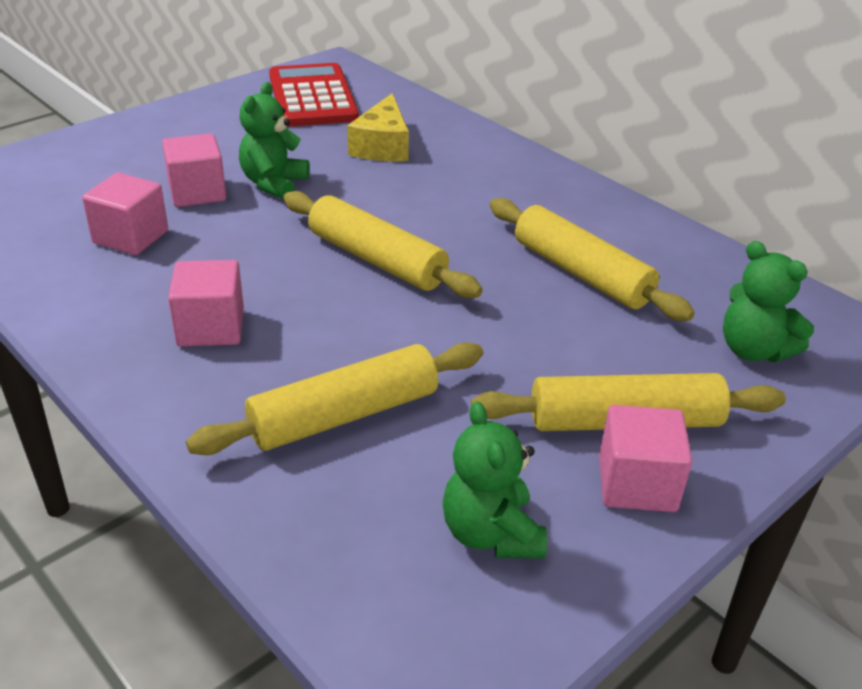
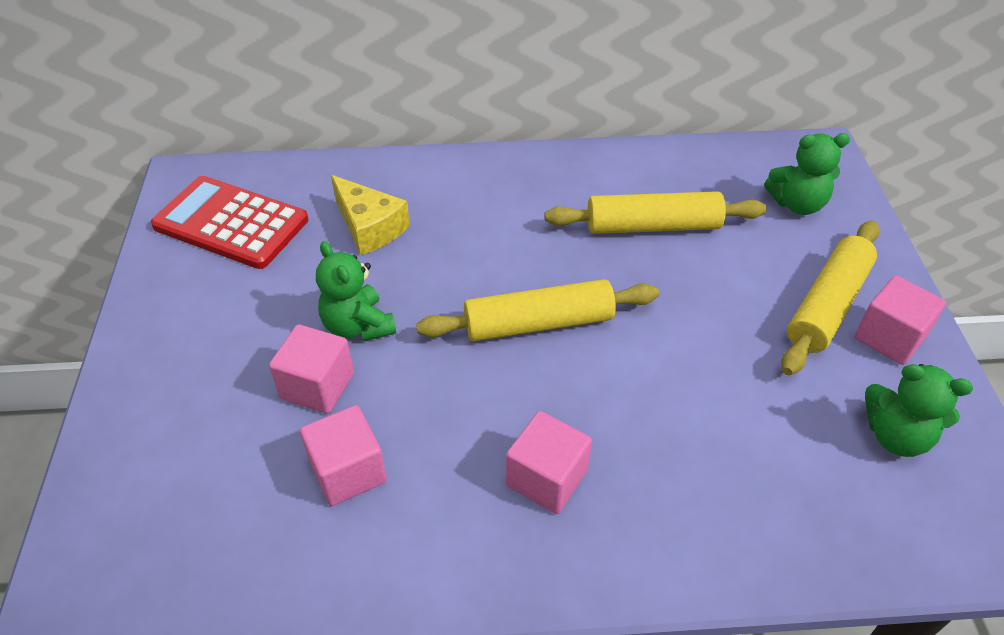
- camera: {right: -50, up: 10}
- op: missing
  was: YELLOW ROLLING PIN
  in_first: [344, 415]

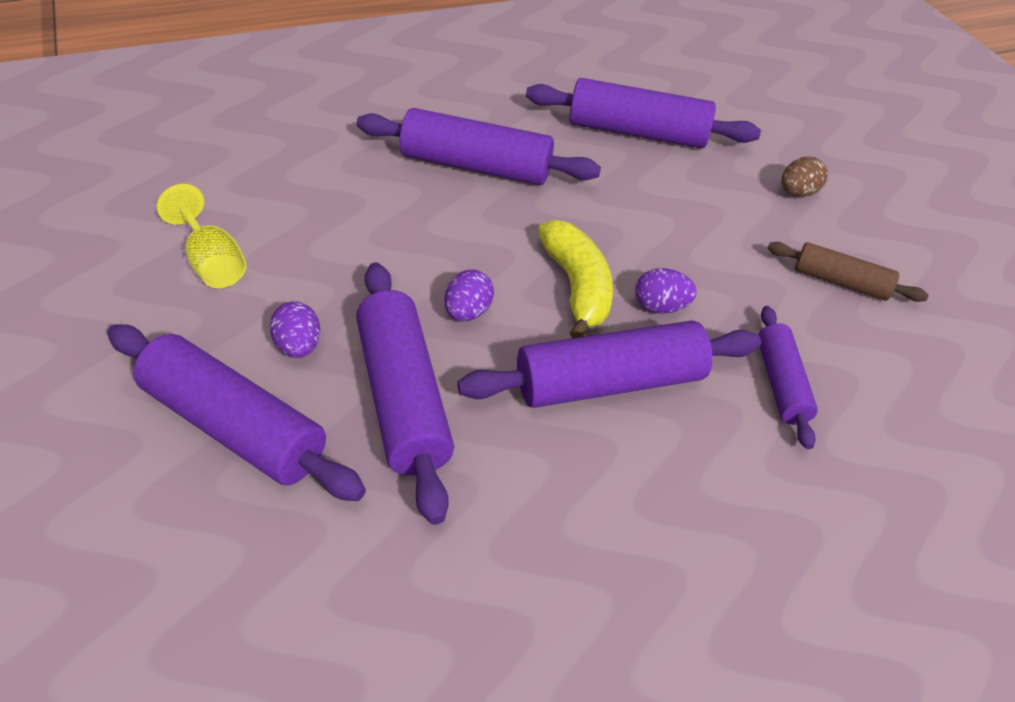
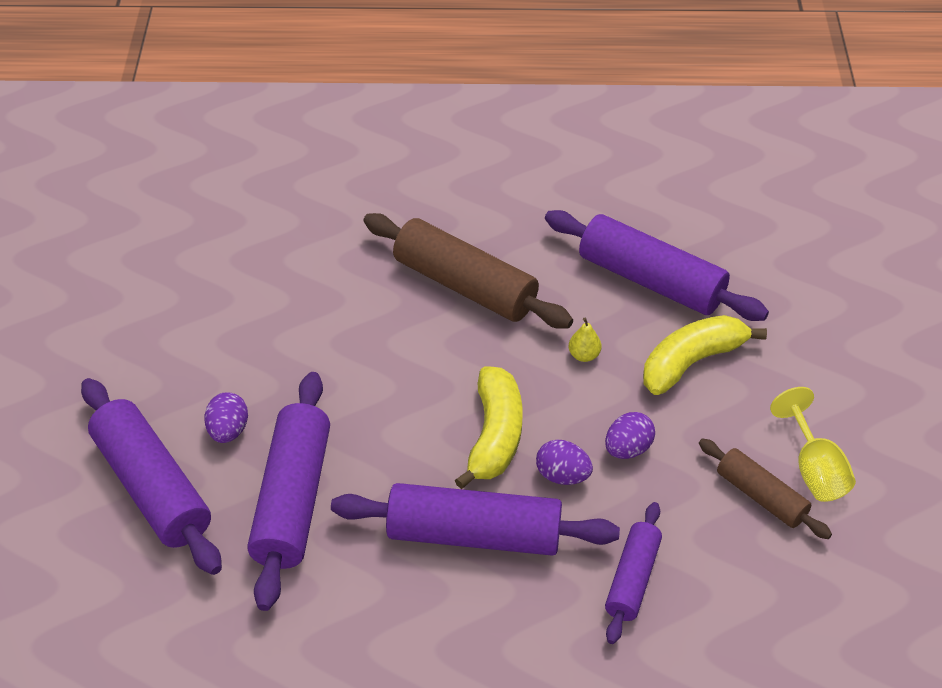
- camera: {right: 25, up: 0}
- op: missing
  was: RUSSET EGG
  in_first: [797, 193]
- op: appeared
  now: YELLOW PEAR FRUIT
  in_second: [584, 355]
- op: appeared
  now: YELLOW BANANA
  in_second: [692, 362]
- op: relocated
  was: YELLOW CHALICE
  in_first: [212, 262]
  in_second: [814, 468]
- op: relocated
  was: VIOLET EGG
  in_first: [467, 312]
  in_second: [628, 449]
- op: colour
  was: VIOLET ROLLING PIN
  now: RUSSET ROLLING PIN
  in_first: [476, 166]
  in_second: [465, 285]

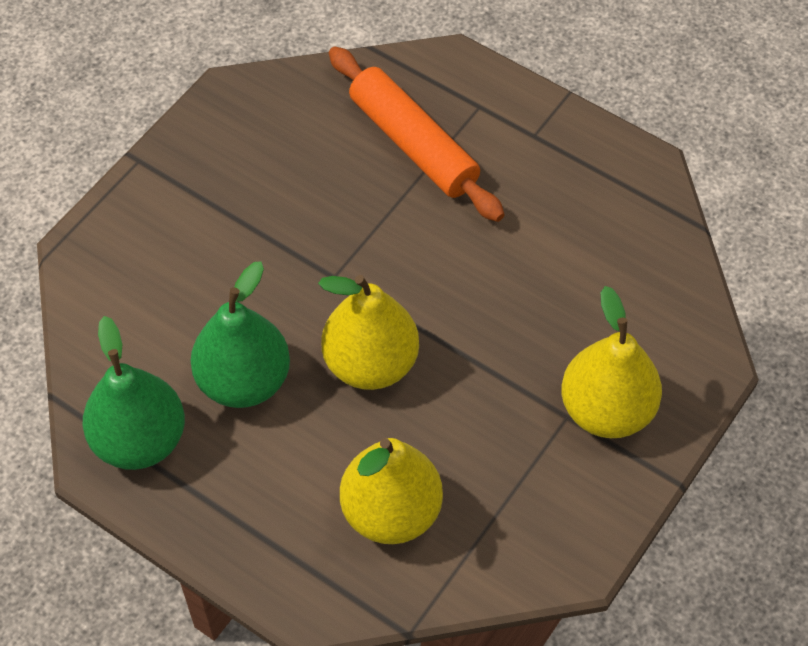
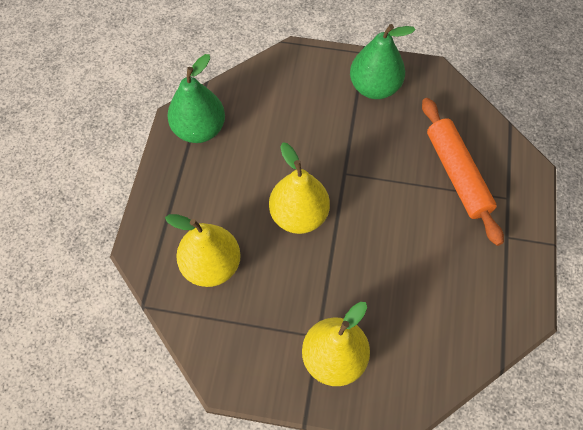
- camera: {right: 65, up: 5}
- op: relocated
  was: EMERALD PEAR FRUIT
  in_first: [244, 381]
  in_second: [374, 87]
- op: spun
  was: BRIGHT ORANGE ROLLING PIN
  in_first: [413, 144]
  in_second: [457, 174]
  clockwise: -45

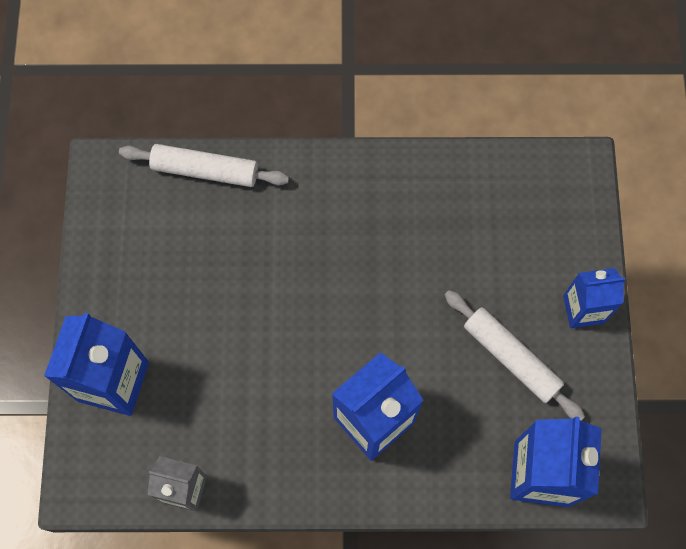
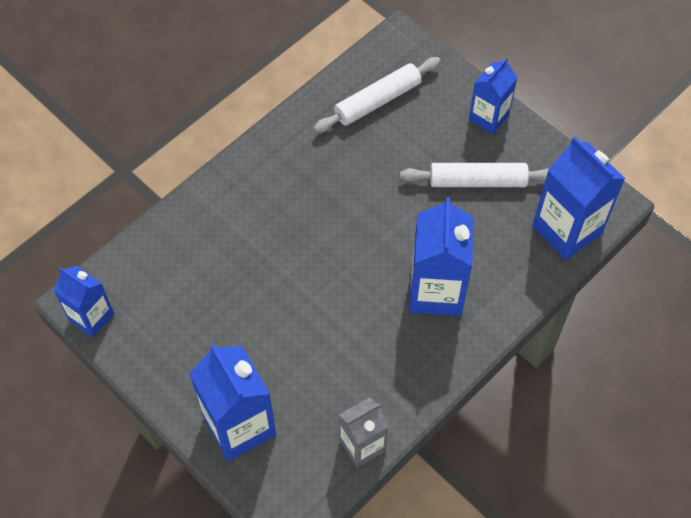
- camera: {right: -45, up: -10}
- op: appeared
  now: COBALT JUICE CARTON
  in_second: [91, 317]
- op: relocated
  was: WHITE ROLLING PIN
  in_first: [205, 170]
  in_second: [377, 101]

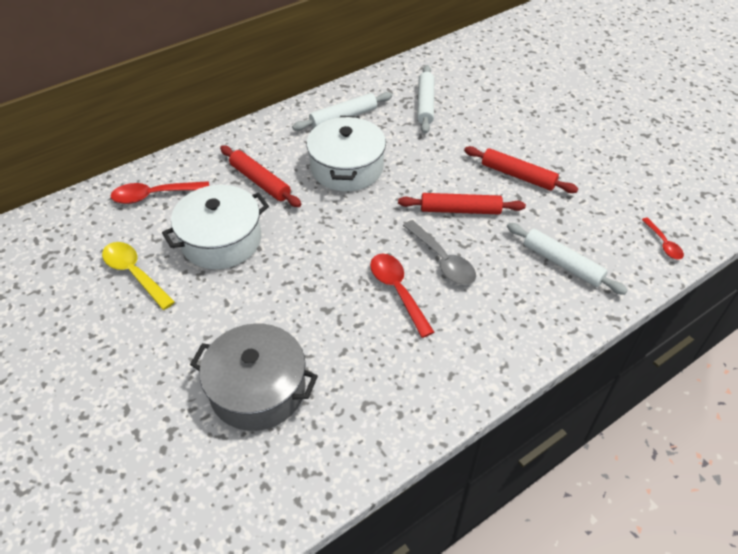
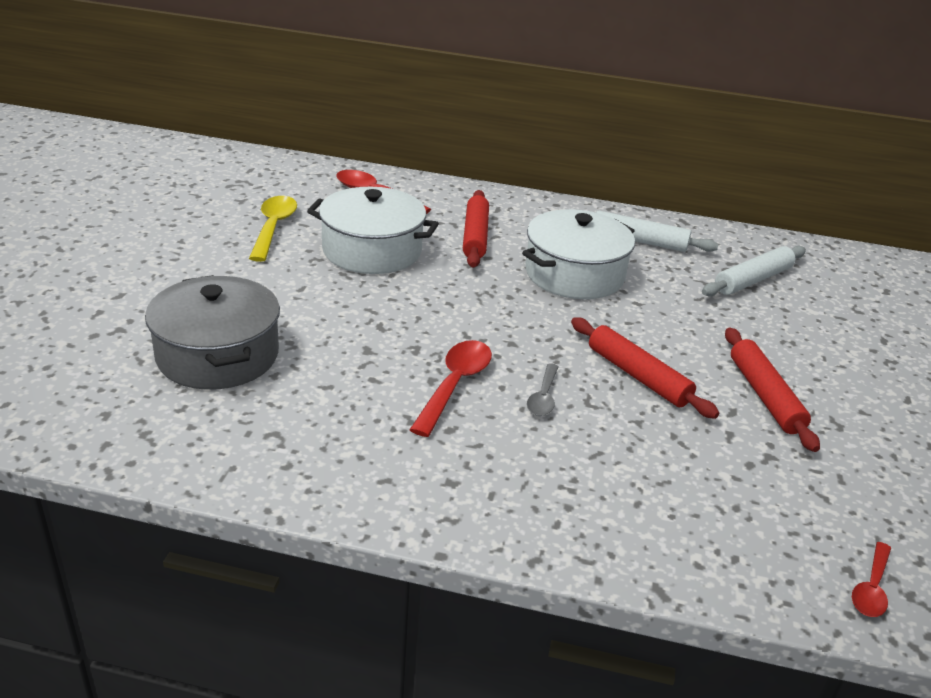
- camera: {right: 45, up: -15}
- op: missing
  was: WHITE ROLLING PIN
  in_first: [562, 263]
- op: size
  was: GREY TABLESPOON
  in_first: [442, 260]
  in_second: [543, 397]
  ratio: 0.6

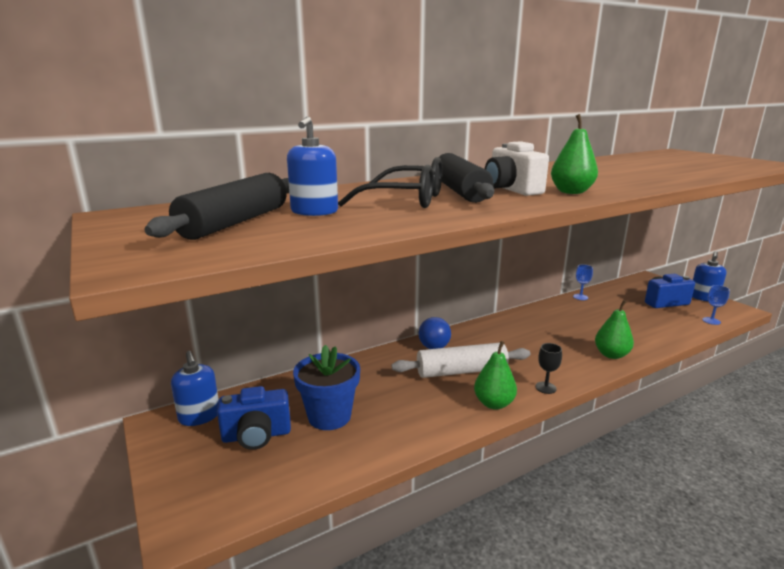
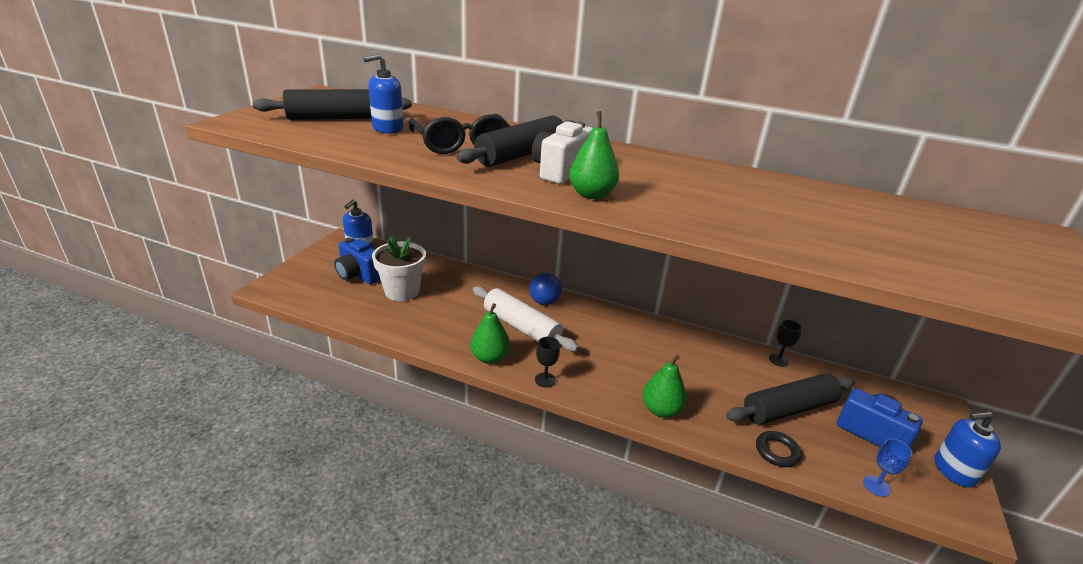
- camera: {right: 50, up: 10}
- op: appeared
  now: BLACK ROLLING PIN
  in_second: [788, 409]
- op: appeared
  now: BLACK TORUS
  in_second: [777, 451]
- op: colour
  was: COBALT POTTED PLANT
  now: WHITE POTTED PLANT
  in_first: [329, 416]
  in_second: [402, 291]
- op: colour
  was: COBALT CHALICE
  now: BLACK CHALICE
  in_first: [580, 297]
  in_second: [778, 360]

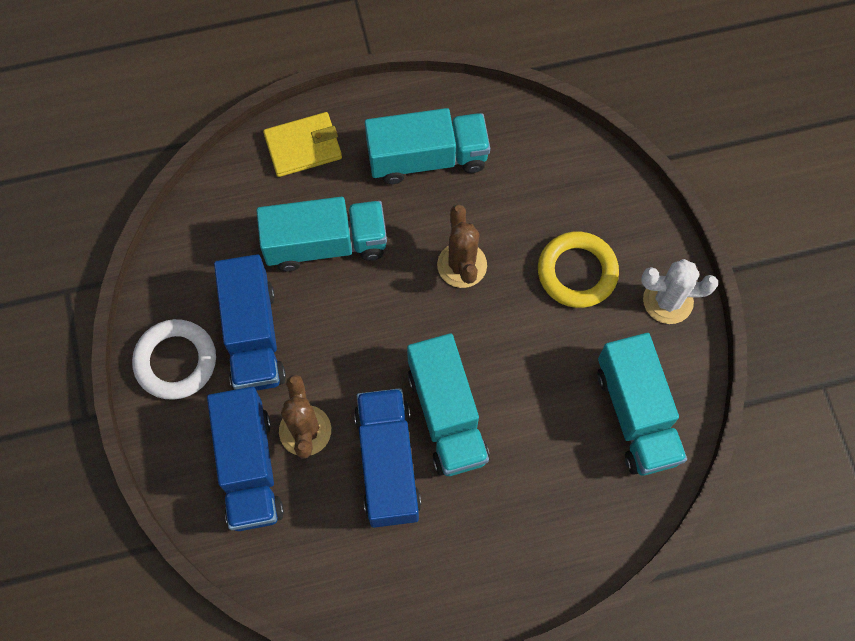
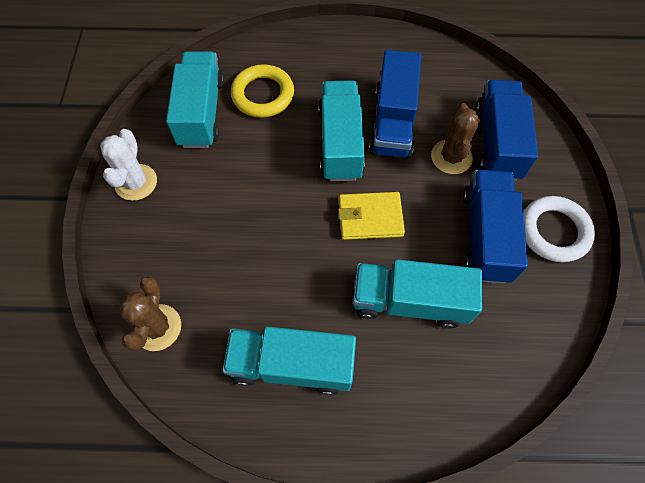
- camera: {right: -165, up: -5}
- op: relocated
  was: YELLOW CARD WALLET
  in_first: [303, 147]
  in_second: [370, 217]
- op: relocated
  was: RUSSET CACTUS
  in_first: [462, 265]
  in_second: [157, 327]
- op: relocated
  was: YELLOW TORUS
  in_first: [577, 272]
  in_second: [263, 95]
- op: spun
  was: WHITE CACTUS
  in_first: [668, 301]
  in_second: [136, 182]
  clockwise: 75

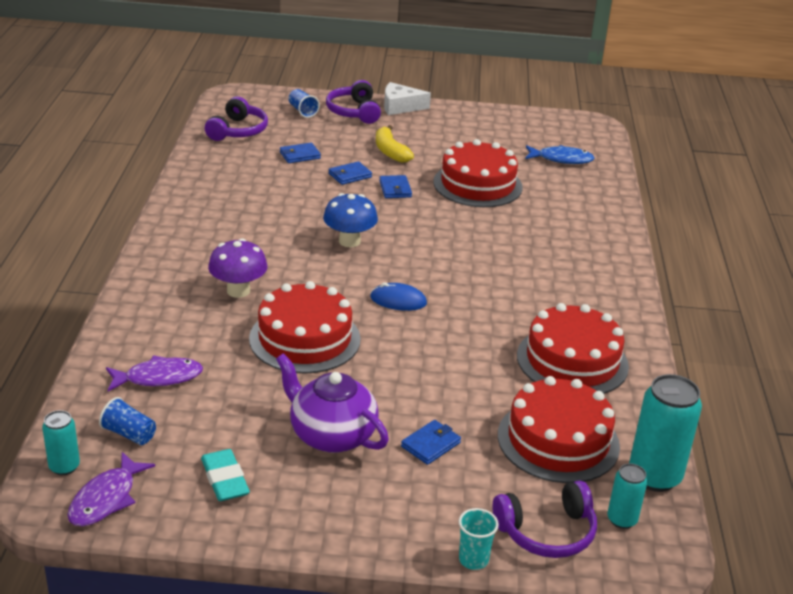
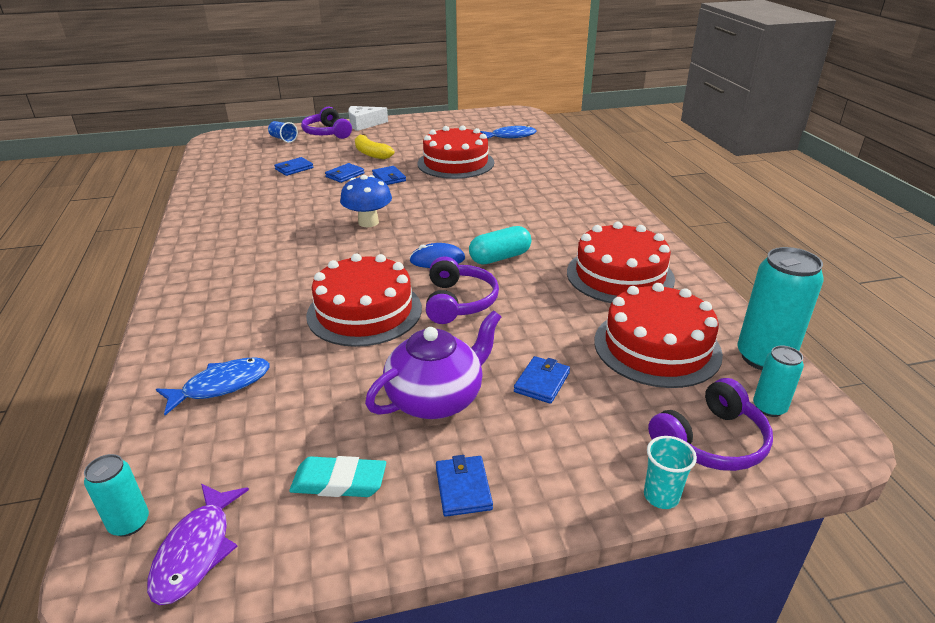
- camera: {right: -15, up: 0}
- op: missing
  was: COBALT BEAKER
  in_first: [129, 434]
- op: missing
  was: VIOLET FUNGUS
  in_first: [238, 291]
- op: appeared
  now: COBALT CARD WALLET
  in_second: [463, 488]
- op: appeared
  now: TEAL CAPSULE
  in_second: [500, 257]
- op: relocated
  was: VIOLET HEADPHONES
  in_first: [238, 131]
  in_second: [458, 302]
- op: colour
  was: VIOLET FISH FIGURE
  now: COBALT FISH FIGURE
  in_first: [159, 377]
  in_second: [221, 386]
- op: spun
  was: TEAL PENCIL ERASER
  in_first: [225, 479]
  in_second: [339, 482]
  clockwise: -45
- op: spun
  was: VIOLET TEAPOT
  in_first: [331, 435]
  in_second: [436, 399]
  clockwise: 120

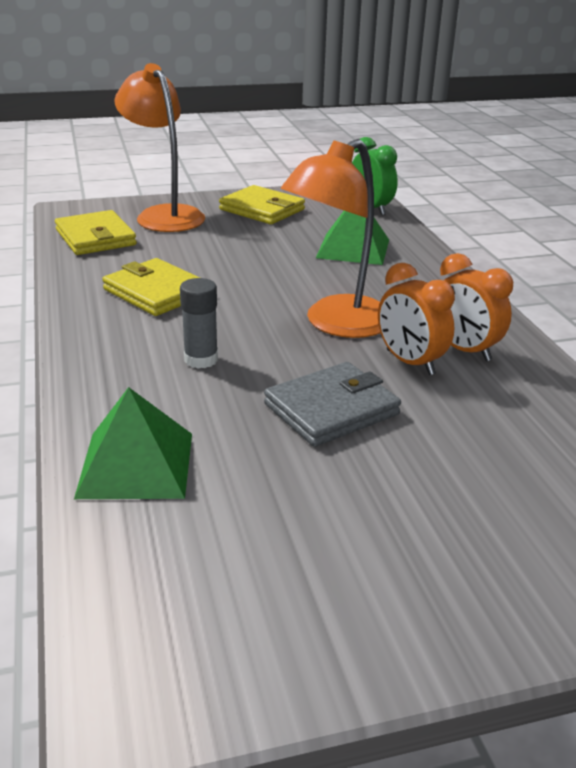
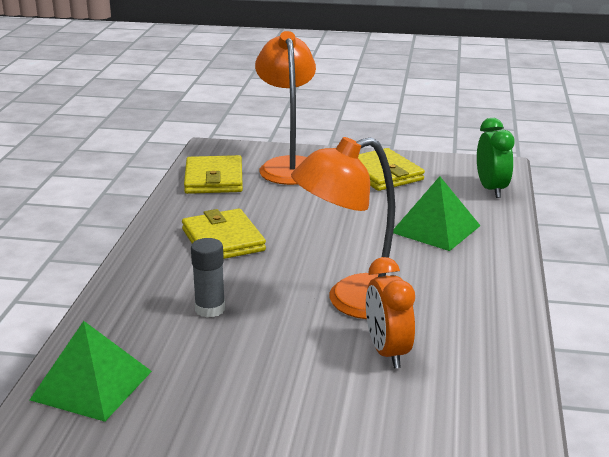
- camera: {right: 25, up: -5}
- op: missing
  was: GREY CARD WALLET
  in_first: [331, 409]
- op: missing
  was: BRIGHT ORANGE ALARM CLOCK
  in_first: [464, 350]

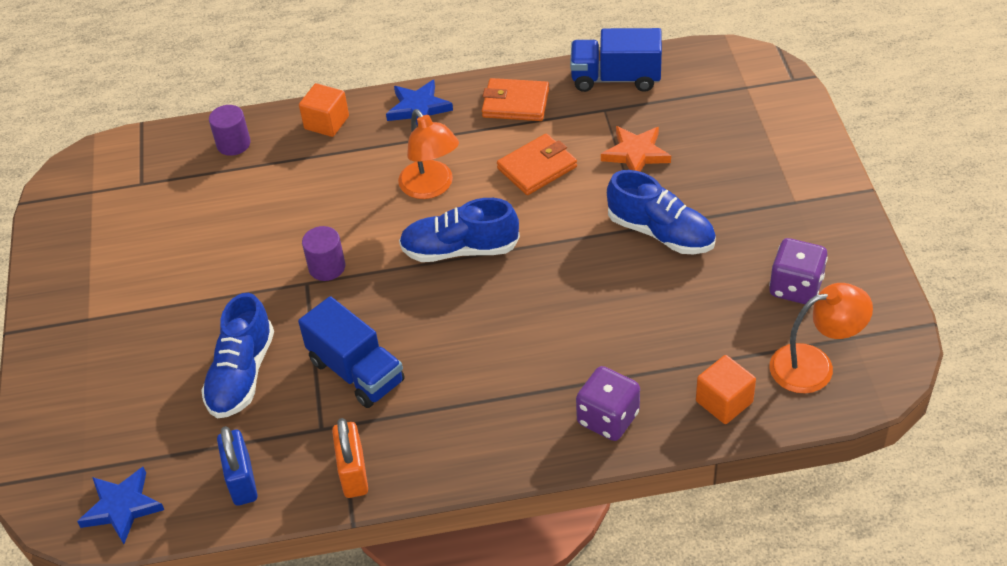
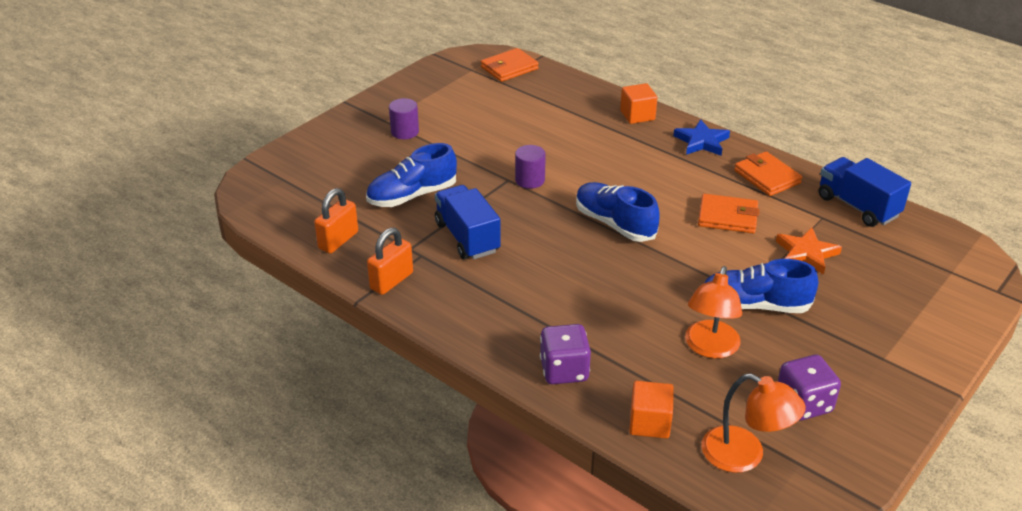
- camera: {right: 45, up: -10}
- op: missing
  was: COBALT FIVE-POINTED STAR
  in_first: [122, 507]
- op: appeared
  now: BRIGHT ORANGE CARD WALLET
  in_second: [509, 68]
- op: relocated
  was: VIOLET SOLID CYLINDER
  in_first: [233, 144]
  in_second: [405, 132]
- op: relocated
  was: BRIGHT ORANGE DESK LAMP
  in_first: [431, 187]
  in_second: [710, 348]
- op: colour
  was: COBALT PADLOCK
  now: BRIGHT ORANGE PADLOCK
  in_first: [242, 481]
  in_second: [338, 240]
- op: spun
  was: COBALT TRUCK
  in_first: [356, 371]
  in_second: [467, 237]
  clockwise: 150
- op: spun
  was: COBALT LACE-UP SHOE
  in_first: [661, 233]
  in_second: [755, 305]
  clockwise: 105

